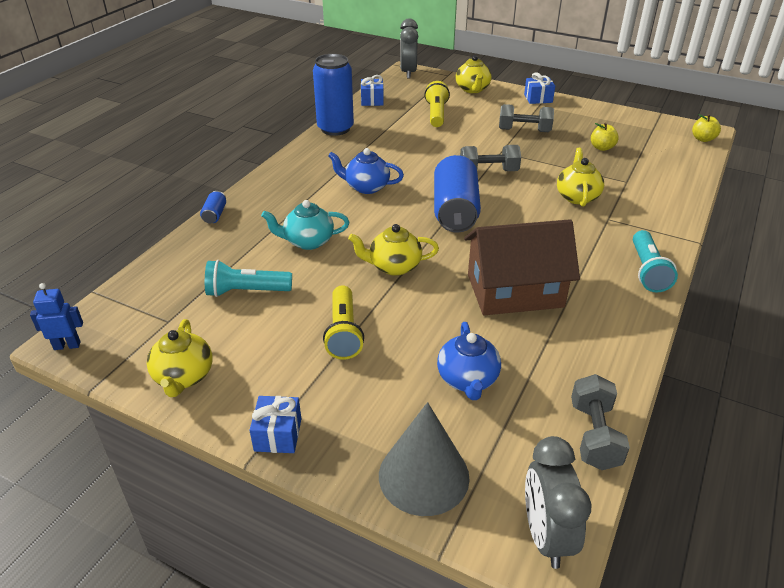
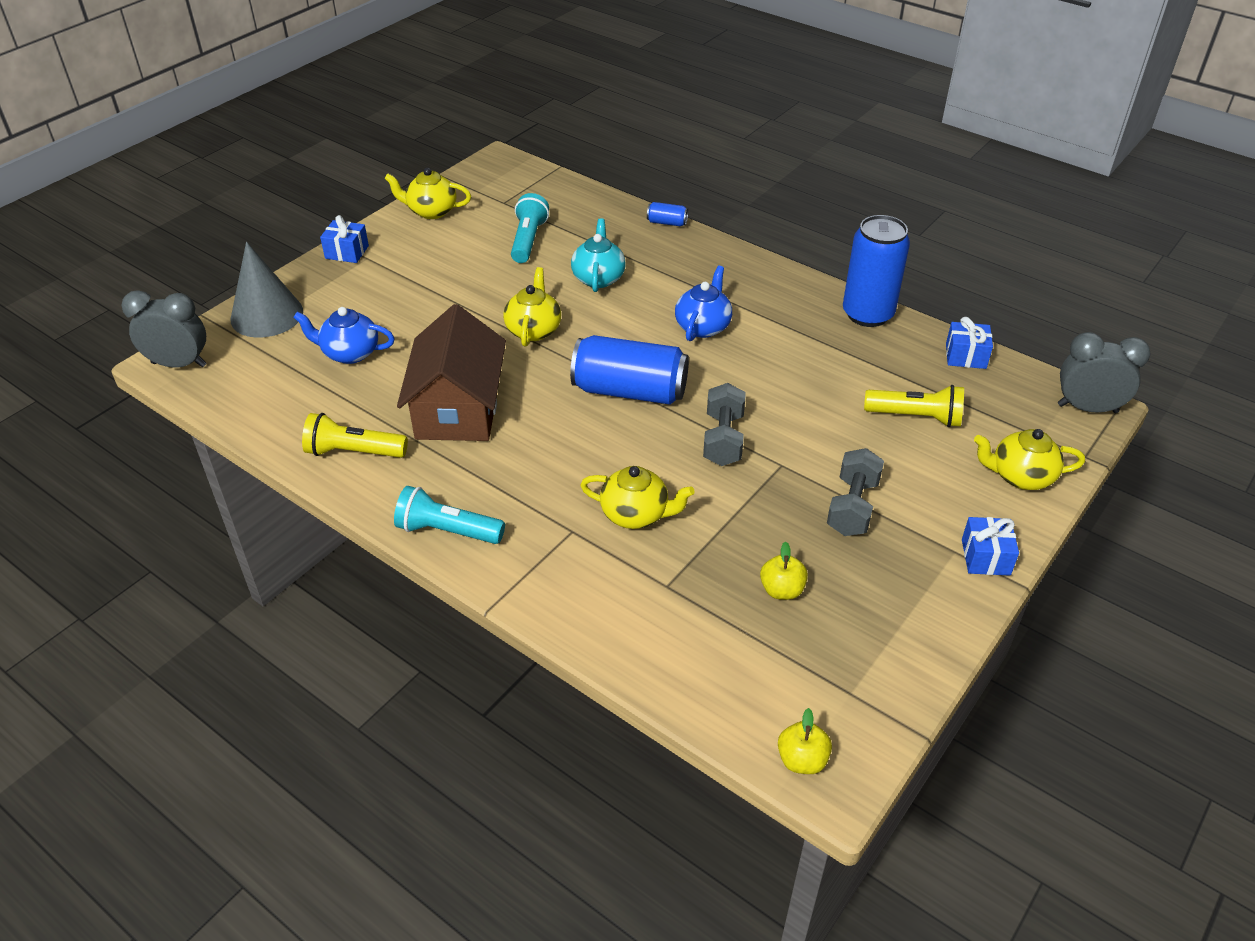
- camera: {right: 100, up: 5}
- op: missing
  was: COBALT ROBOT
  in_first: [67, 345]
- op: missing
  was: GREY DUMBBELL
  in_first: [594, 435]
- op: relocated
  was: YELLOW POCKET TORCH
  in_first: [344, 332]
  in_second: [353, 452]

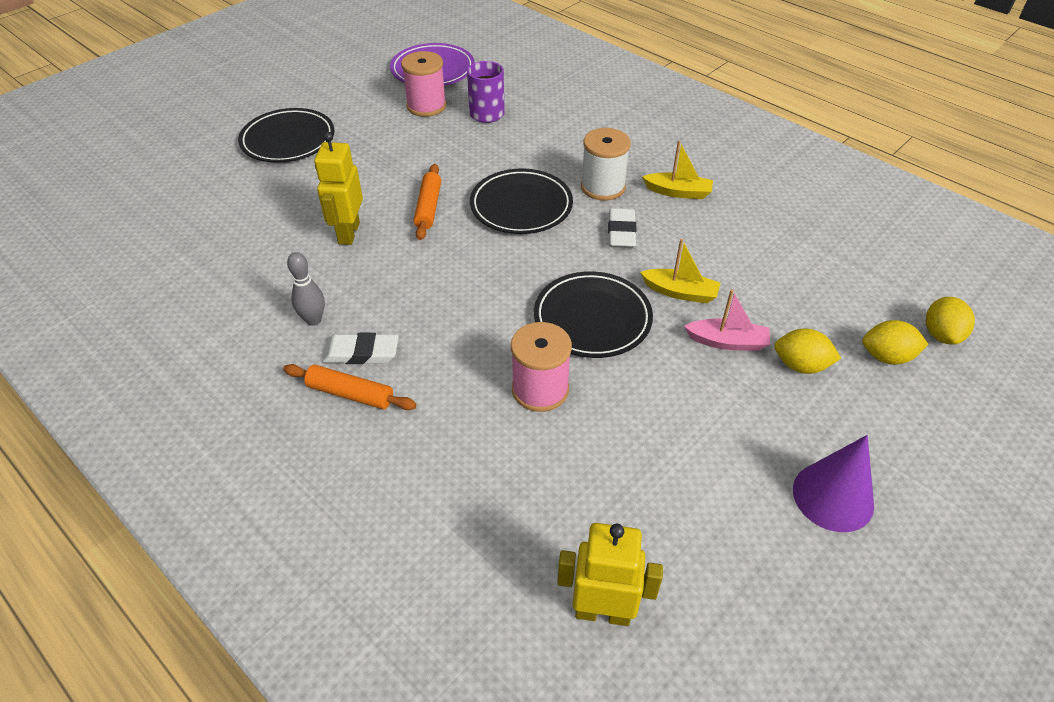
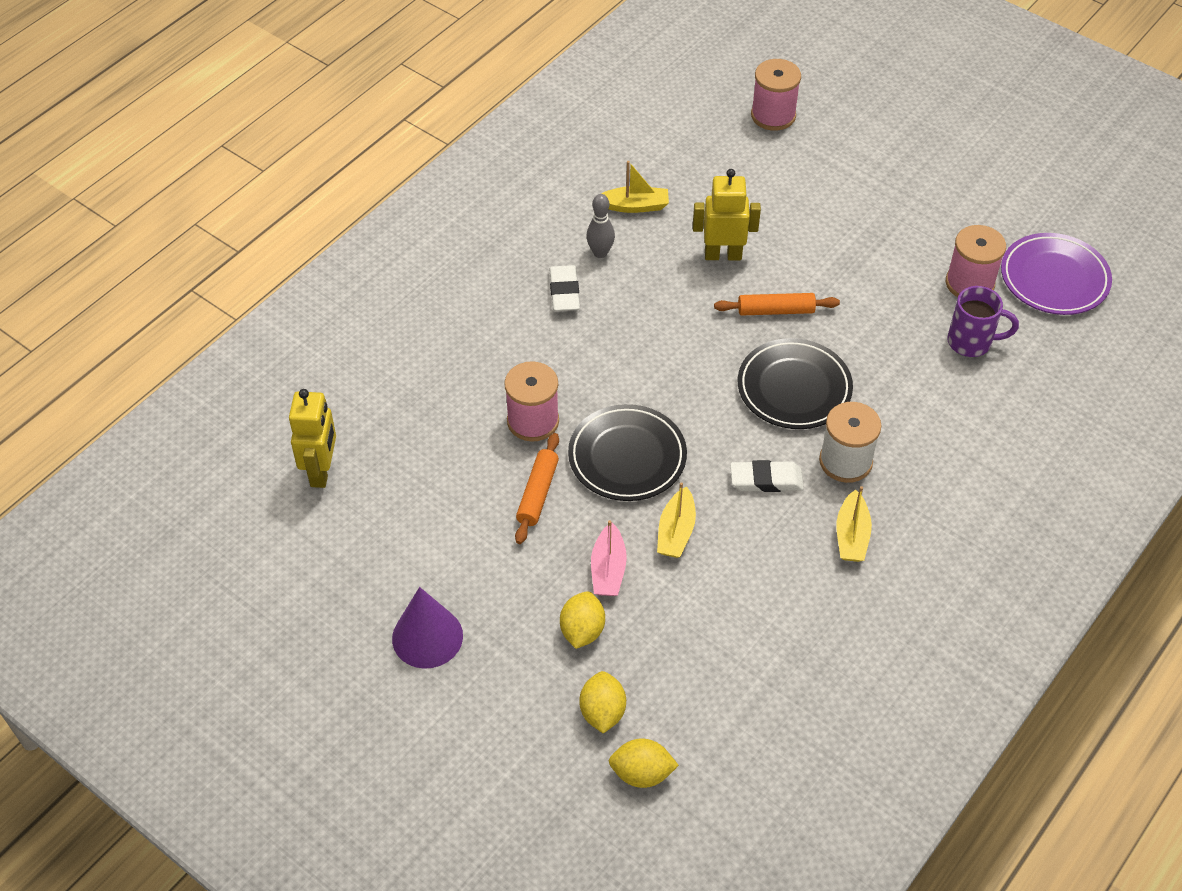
- camera: {right: 85, up: 5}
- op: missing
  was: BLACK PLATE
  in_first: [288, 140]
- op: appeared
  now: YELLOW TOY BOAT
  in_second: [635, 206]
- op: appeared
  now: ROSY SPOOL
  in_second: [773, 115]
- op: relocated
  was: BRIGHT ORANGE ROLLING PIN
  in_first: [350, 394]
  in_second: [537, 493]

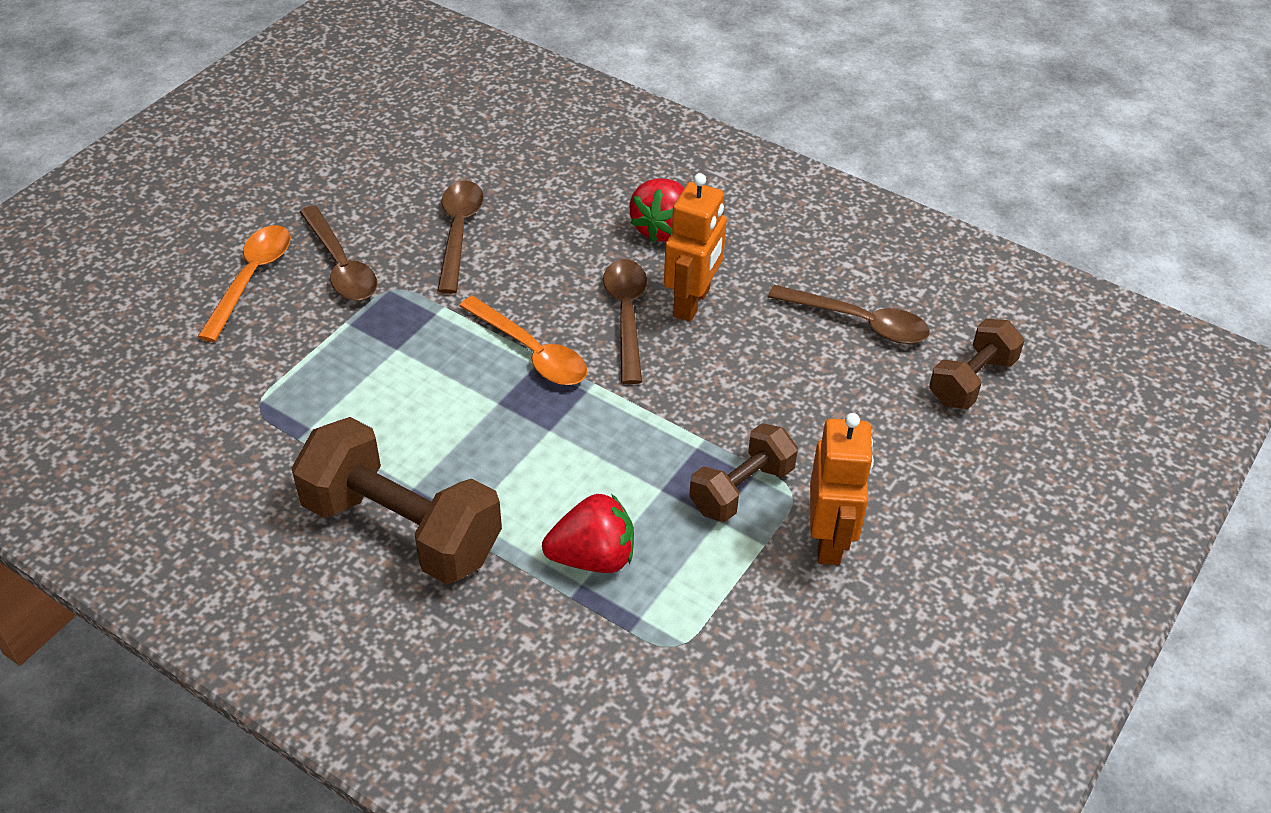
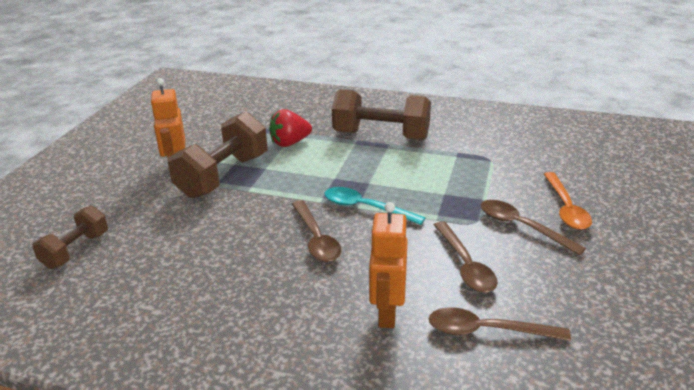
- camera: {right: 165, up: -15}
- op: missing
  was: SCARLET BERRY
  in_first: [662, 229]
- op: relocated
  was: BRIGHT ORANGE ROBOT
  in_first: [692, 303]
  in_second: [387, 312]
- op: relocated
  was: RUSSET TABLESPOON
  in_first: [859, 322]
  in_second: [487, 331]
- op: colour
  was: BRIGHT ORANGE TABLESPOON
  now: TEAL TABLESPOON
  in_first: [531, 352]
  in_second: [365, 208]
- op: size
  was: RUSSET DUMBBELL
  in_first: [741, 489]
  in_second: [223, 176]
  ratio: 1.73

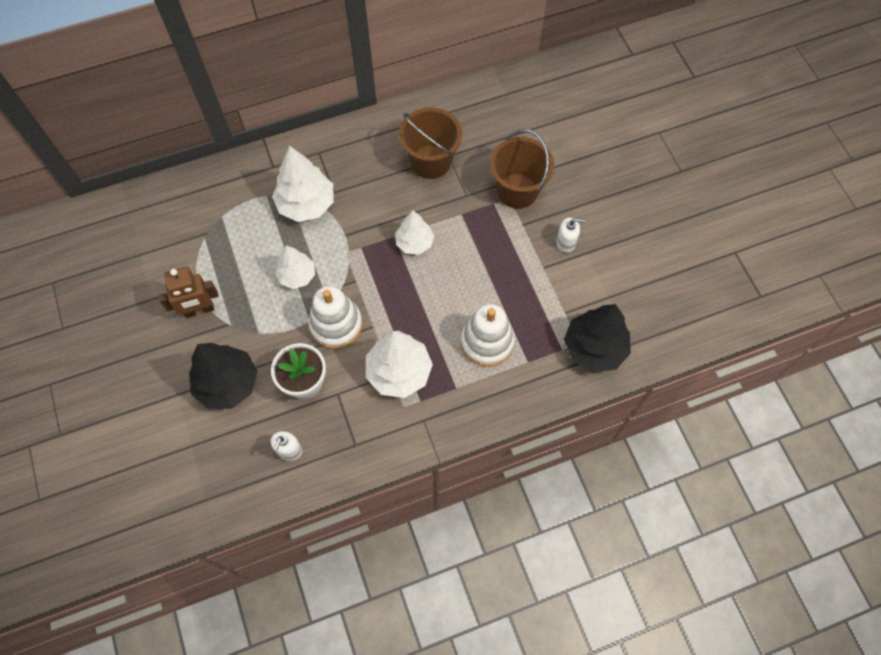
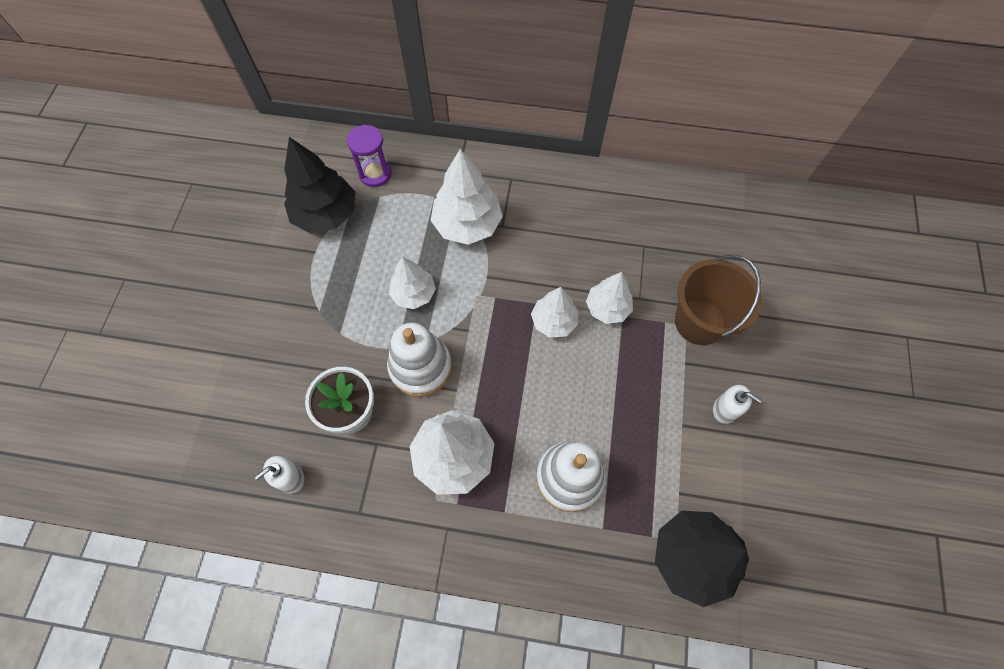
- camera: {right: 30, up: 0}
- op: missing
  was: RUSSET ROBOT
  in_first: [199, 310]
- op: missing
  was: RUSSET BUCKET
  in_first: [431, 162]
- op: appeared
  now: VIOLET SAND TIMER
  in_second: [375, 174]
- op: appeared
  now: WHITE TREE
  in_second: [607, 308]
- op: relocated
  was: BLACK TREE
  in_first: [227, 384]
  in_second: [326, 214]

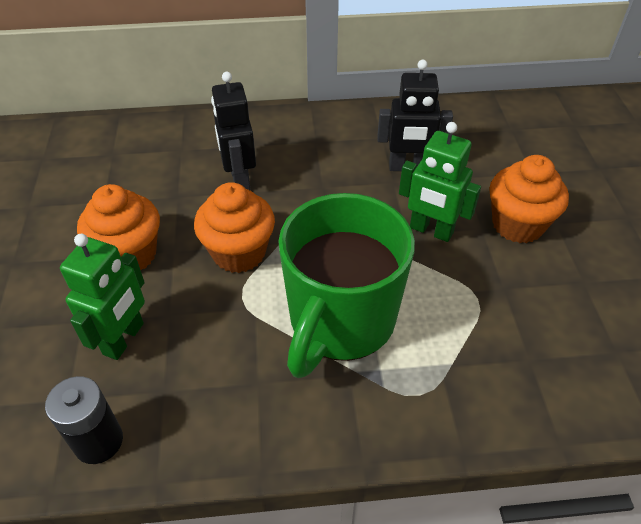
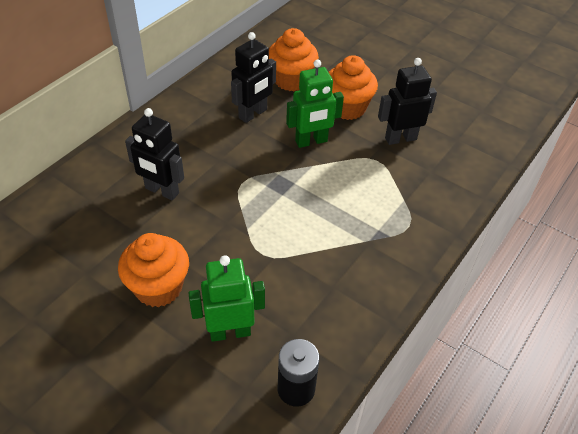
- camera: {right: -50, up: 0}
- op: missing
  was: EMERALD COFFEE MUG
  in_first: [340, 322]
- op: appeared
  now: BLACK ROBOT
  in_second: [400, 138]
- op: relocated
  was: BRIGHT ORANGE CUPCAKE
  in_first: [239, 253]
  in_second: [291, 80]
- op: spun
  was: EMERALD ROBOT
  in_first: [124, 339]
  in_second: [230, 332]
  clockwise: -75

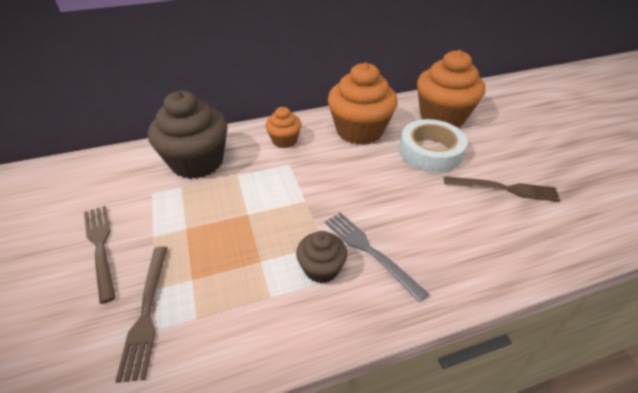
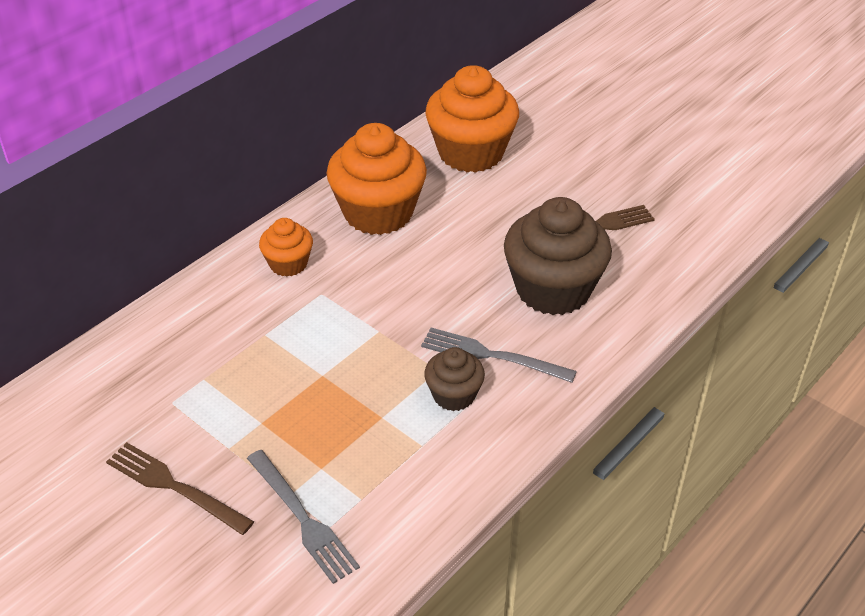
- camera: {right: -30, up: 0}
- op: missing
  was: WHITE ROLL OF TAPE
  in_first: [430, 152]
- op: relocated
  was: RUSSET CUPCAKE
  in_first: [197, 162]
  in_second: [553, 289]
- op: colour
  was: RUSSET DINNER FORK
  now: GREY DINNER FORK
  in_first: [146, 313]
  in_second: [303, 519]

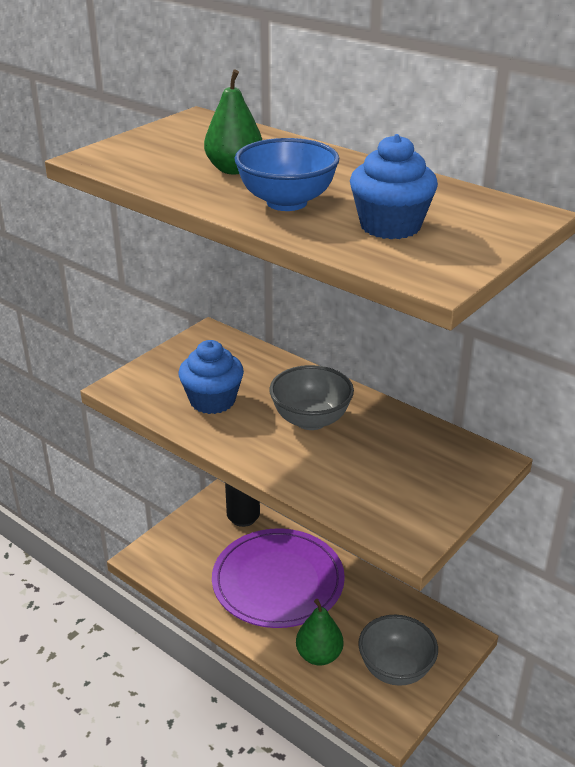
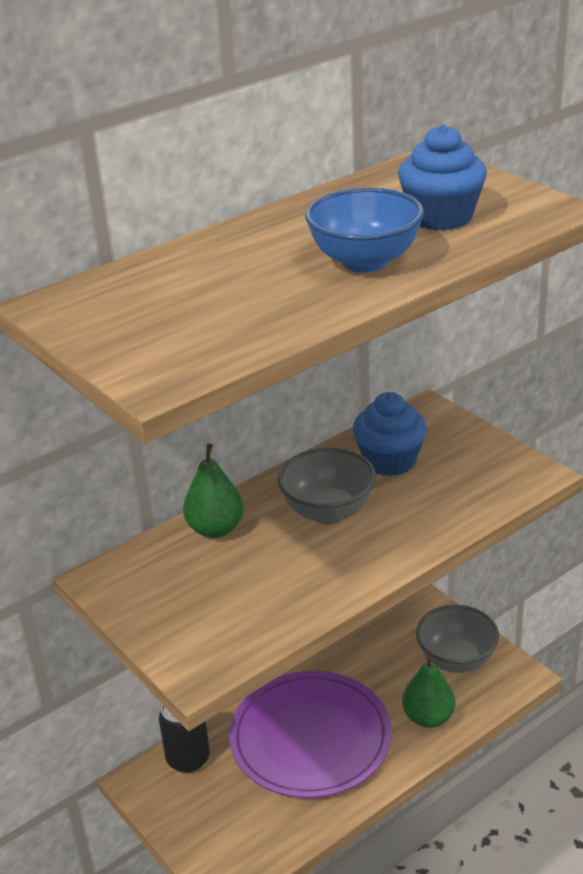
- camera: {right: -75, up: 0}
- op: relocated
  was: COBALT CUPCAKE
  in_first: [212, 401]
  in_second: [389, 461]
- op: relocated
  was: EMERALD PEAR FRUIT
  in_first: [234, 169]
  in_second: [215, 529]

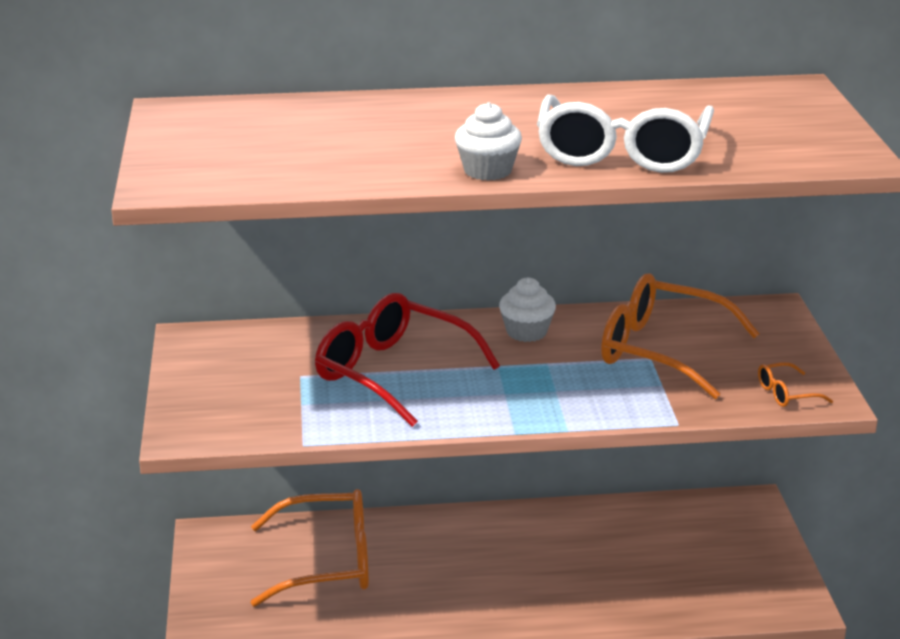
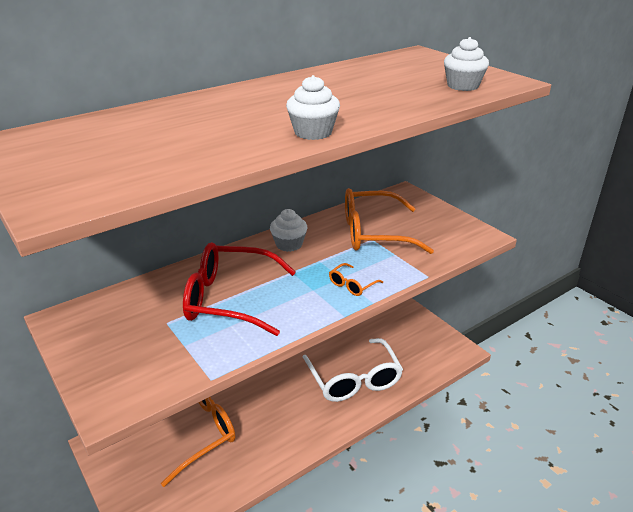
- camera: {right: -30, up: 5}
- op: appeared
  now: WHITE CUPCAKE
  in_second: [463, 86]
- op: relocated
  was: WHITE EYEGLASSES
  in_first: [622, 153]
  in_second: [354, 380]
- op: relocated
  was: BRIGHT ORANGE EYEGLASSES
  in_first: [786, 394]
  in_second: [352, 285]

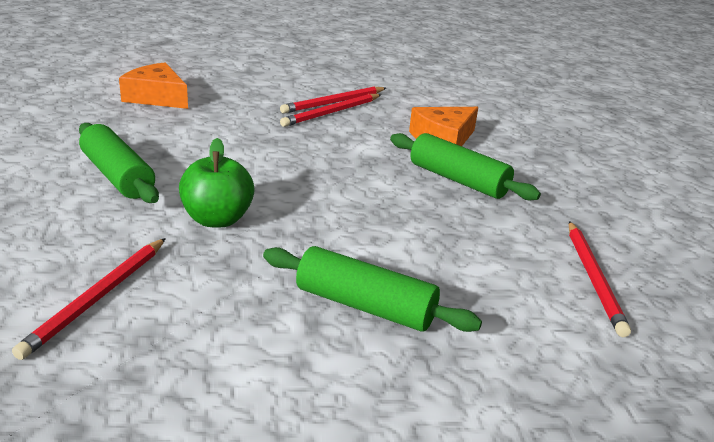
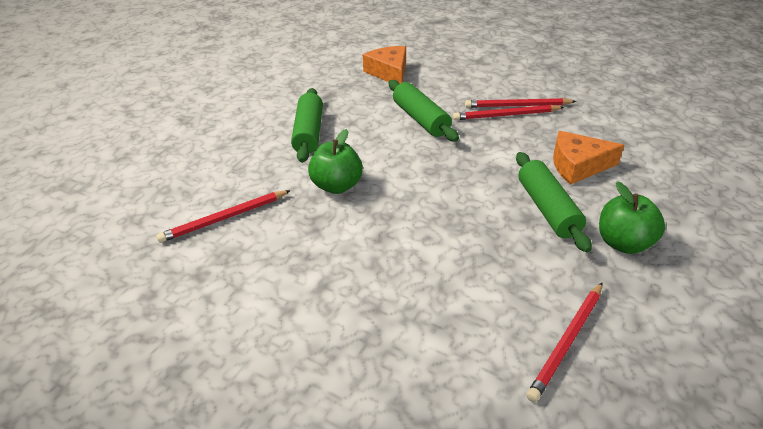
- camera: {right: 40, up: 10}
- op: appeared
  now: EMERALD APPLE
  in_second: [623, 243]
- op: relocated
  was: EMERALD ROLLING PIN
  in_first: [365, 306]
  in_second: [420, 119]

